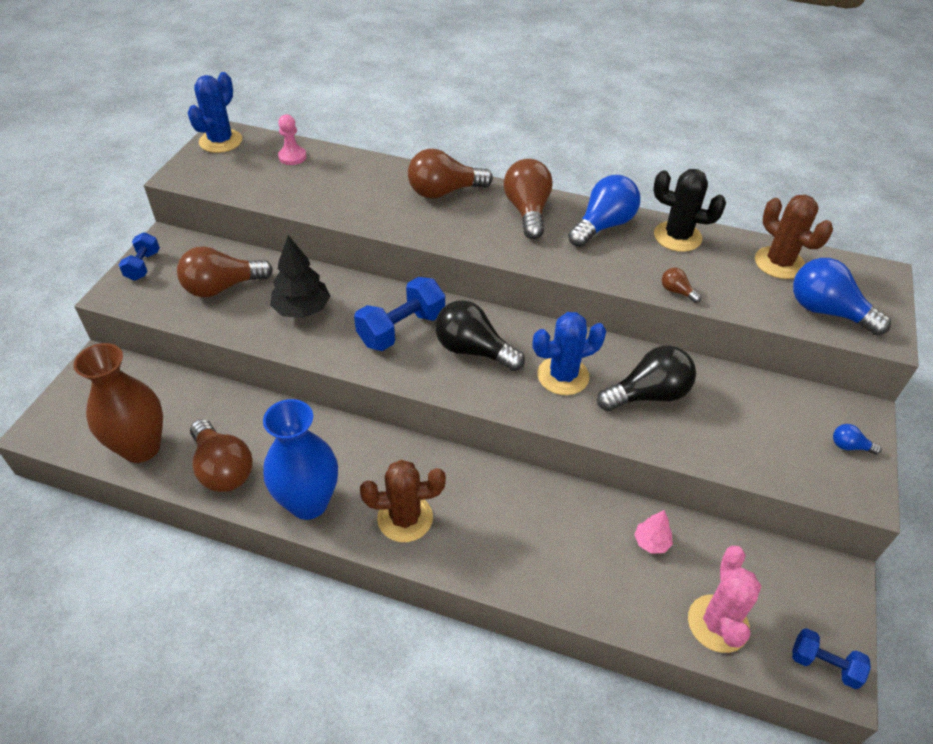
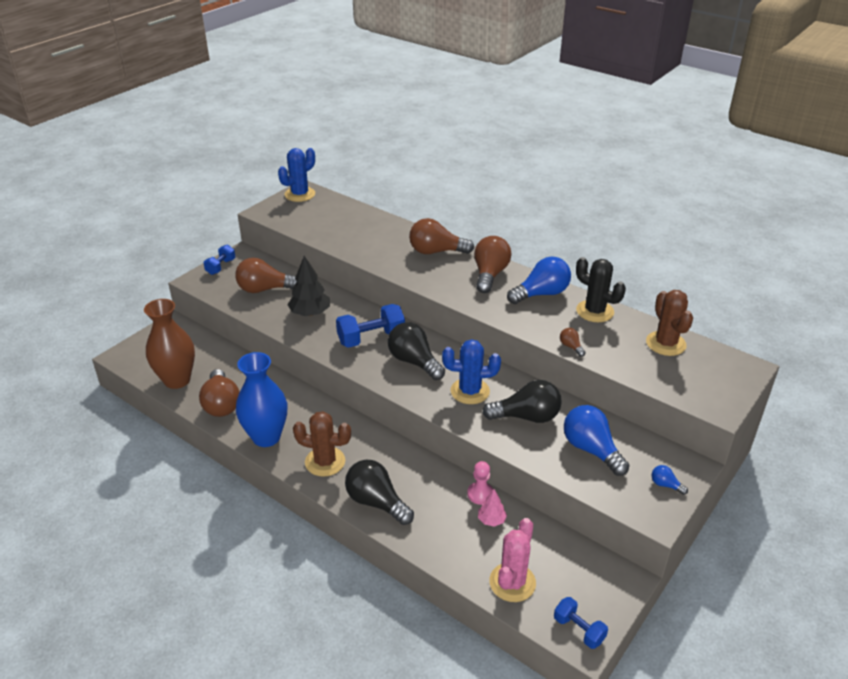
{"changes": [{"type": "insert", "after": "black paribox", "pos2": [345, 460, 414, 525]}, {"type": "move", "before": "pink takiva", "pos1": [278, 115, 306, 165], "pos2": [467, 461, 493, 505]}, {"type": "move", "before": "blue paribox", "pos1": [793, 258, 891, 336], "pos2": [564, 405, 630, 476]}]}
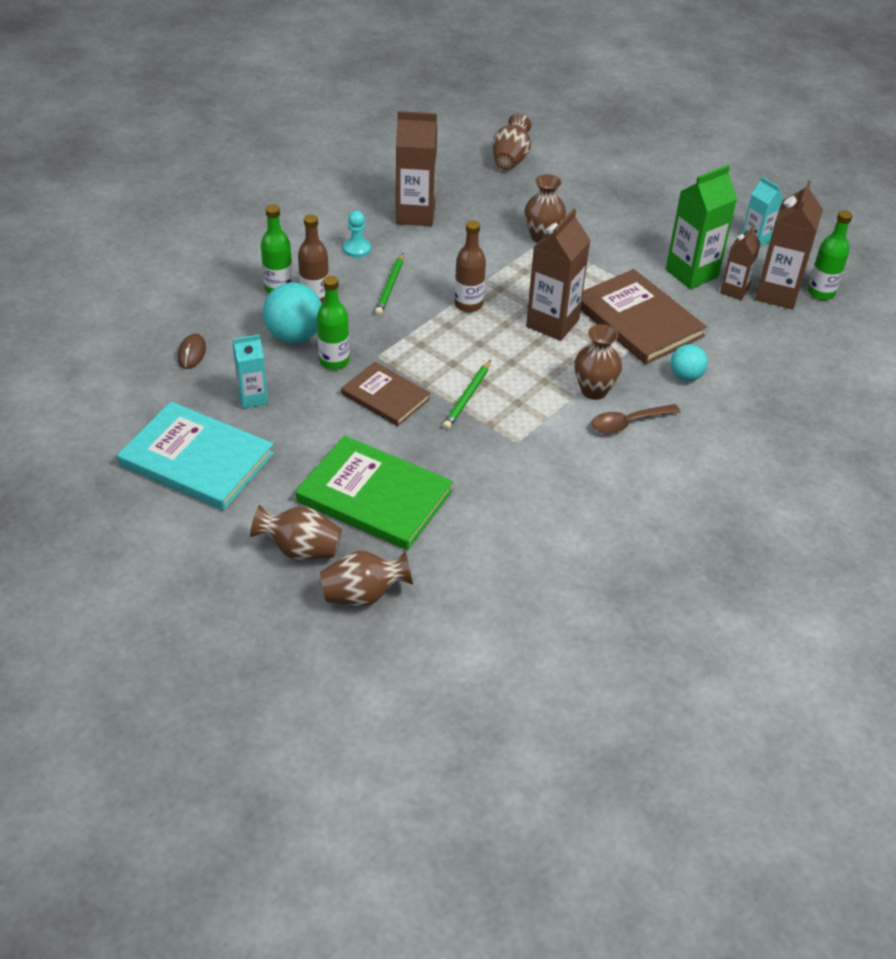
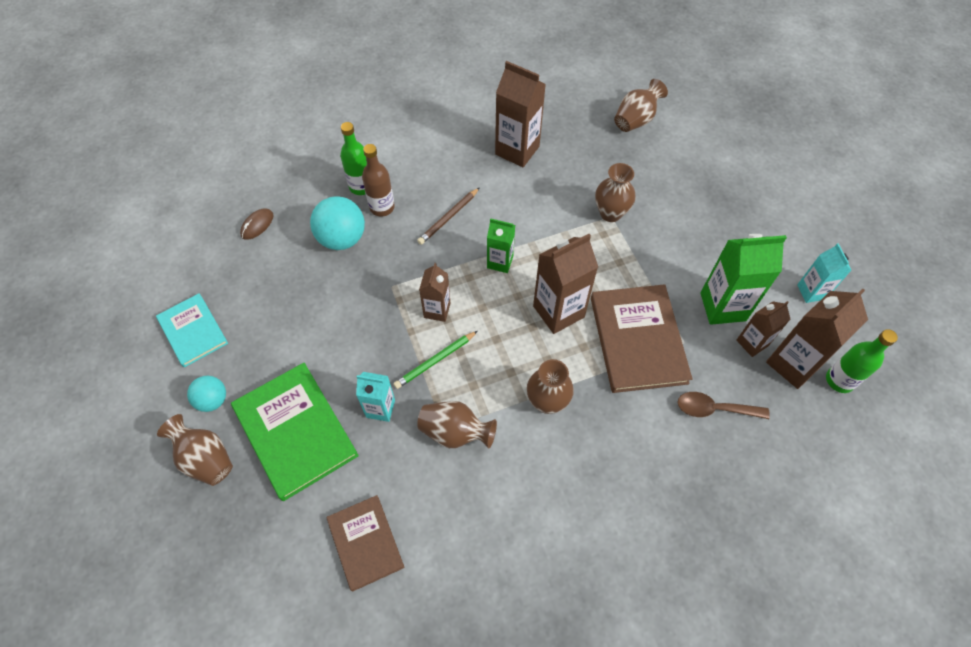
{"changes": [{"type": "resize", "before": "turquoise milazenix", "pos1": [117, 401, 274, 510], "pos2": [156, 293, 228, 367], "scale": 0.62}, {"type": "move", "before": "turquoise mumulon", "pos1": [670, 344, 708, 381], "pos2": [187, 376, 226, 412]}, {"type": "move", "before": "brown milazenix", "pos1": [341, 362, 430, 426], "pos2": [327, 495, 405, 592]}, {"type": "move", "before": "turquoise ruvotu", "pos1": [233, 334, 268, 409], "pos2": [356, 372, 395, 422]}, {"type": "recolor", "before": "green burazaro", "after": "brown burazaro", "pos1": [375, 253, 404, 315], "pos2": [417, 187, 480, 245]}, {"type": "move", "before": "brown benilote", "pos1": [320, 551, 413, 606], "pos2": [417, 401, 497, 448]}, {"type": "insert", "after": "brown ruvotu", "pos2": [419, 263, 450, 322]}, {"type": "replace", "before": "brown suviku", "after": "green ruvotu", "pos1": [454, 220, 486, 312], "pos2": [487, 218, 515, 273]}, {"type": "move", "before": "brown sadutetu", "pos1": [591, 404, 680, 434], "pos2": [677, 392, 770, 419]}, {"type": "delete", "before": "green suviku", "pos1": [317, 276, 350, 370]}, {"type": "delete", "before": "turquoise takiva", "pos1": [343, 211, 371, 258]}]}
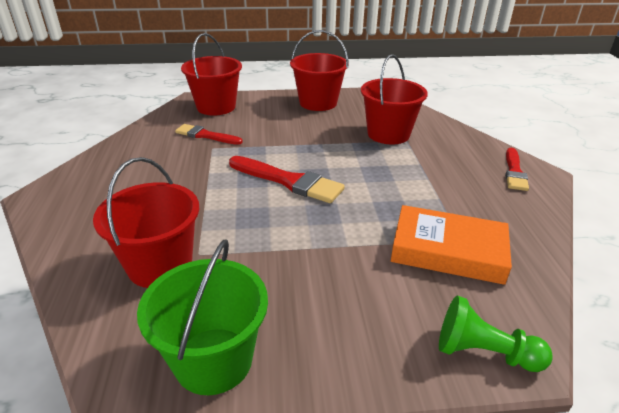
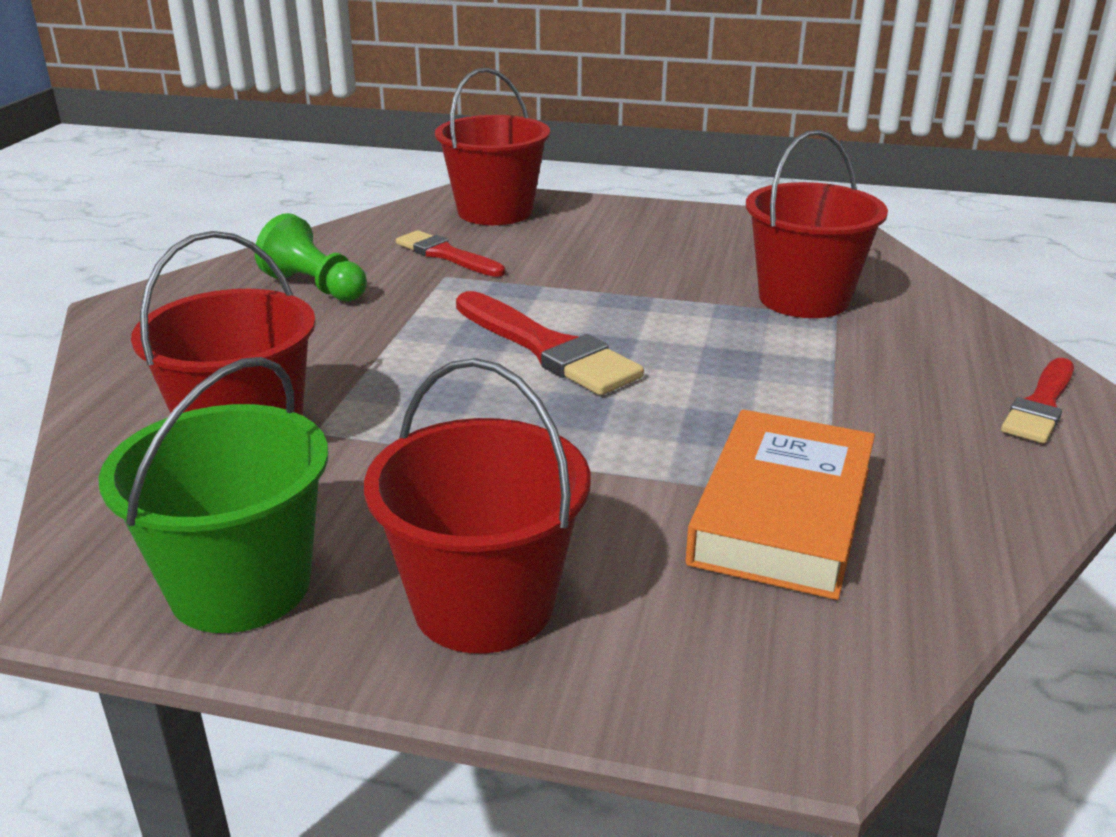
{"changes": [{"type": "move", "before": "green takiva", "pos1": [439, 295, 553, 372], "pos2": [255, 213, 367, 302]}, {"type": "move", "before": "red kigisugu", "pos1": [290, 30, 349, 111], "pos2": [364, 358, 591, 654]}, {"type": "rotate", "before": "orange milazenix", "pos1": [391, 205, 512, 285], "pos2": [686, 409, 875, 600], "turn": 75}]}
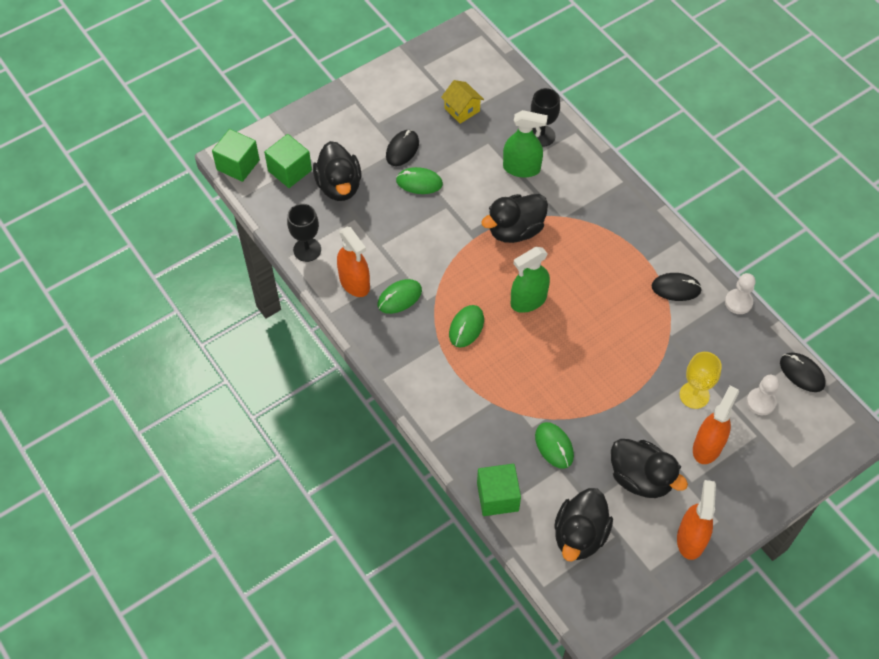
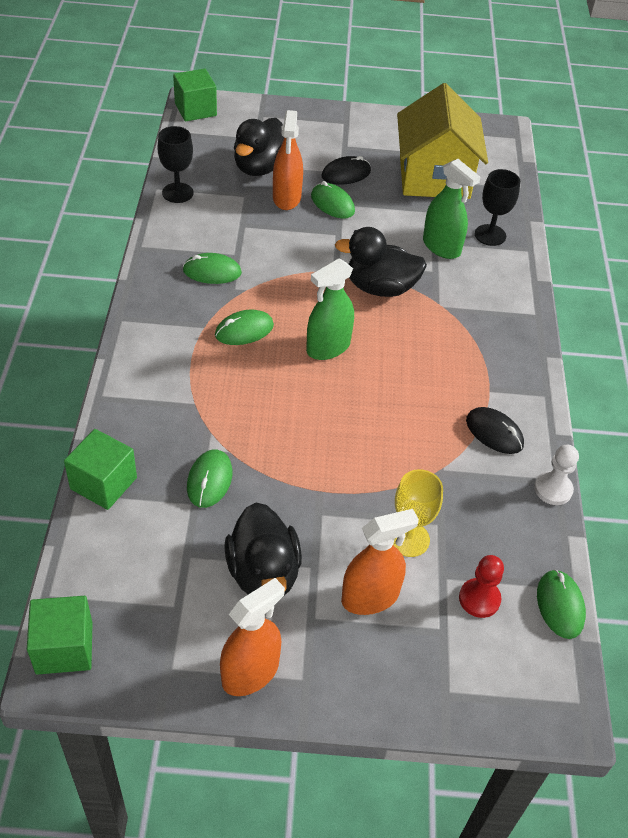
{"changes": [{"type": "move", "before": "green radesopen", "pos1": [264, 134, 312, 188], "pos2": [27, 596, 93, 675]}, {"type": "move", "before": "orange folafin", "pos1": [337, 226, 370, 297], "pos2": [273, 110, 303, 210]}, {"type": "rotate", "before": "green folafin", "pos1": [511, 247, 550, 313], "pos2": [306, 259, 354, 360], "turn": -45}, {"type": "resize", "before": "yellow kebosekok", "pos1": [441, 80, 484, 124], "pos2": [397, 83, 488, 199], "scale": 2.27}, {"type": "recolor", "before": "white takiva", "after": "red takiva", "pos1": [747, 375, 779, 415], "pos2": [459, 555, 504, 618]}, {"type": "recolor", "before": "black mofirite", "after": "green mofirite", "pos1": [780, 353, 826, 392], "pos2": [537, 569, 586, 639]}, {"type": "delete", "before": "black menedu", "pos1": [554, 488, 613, 561]}]}
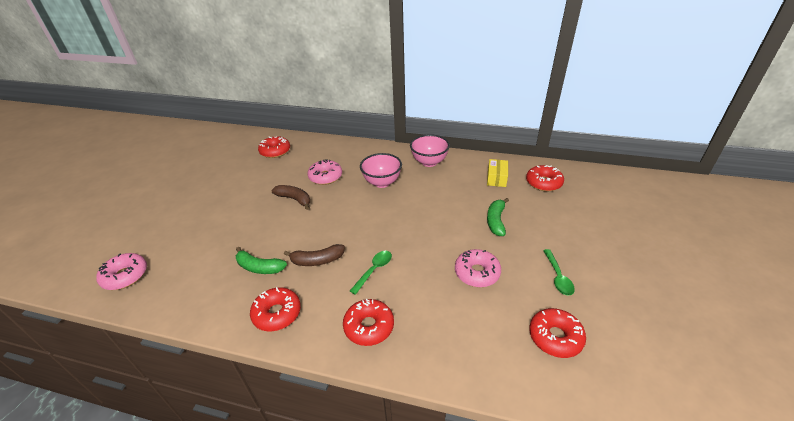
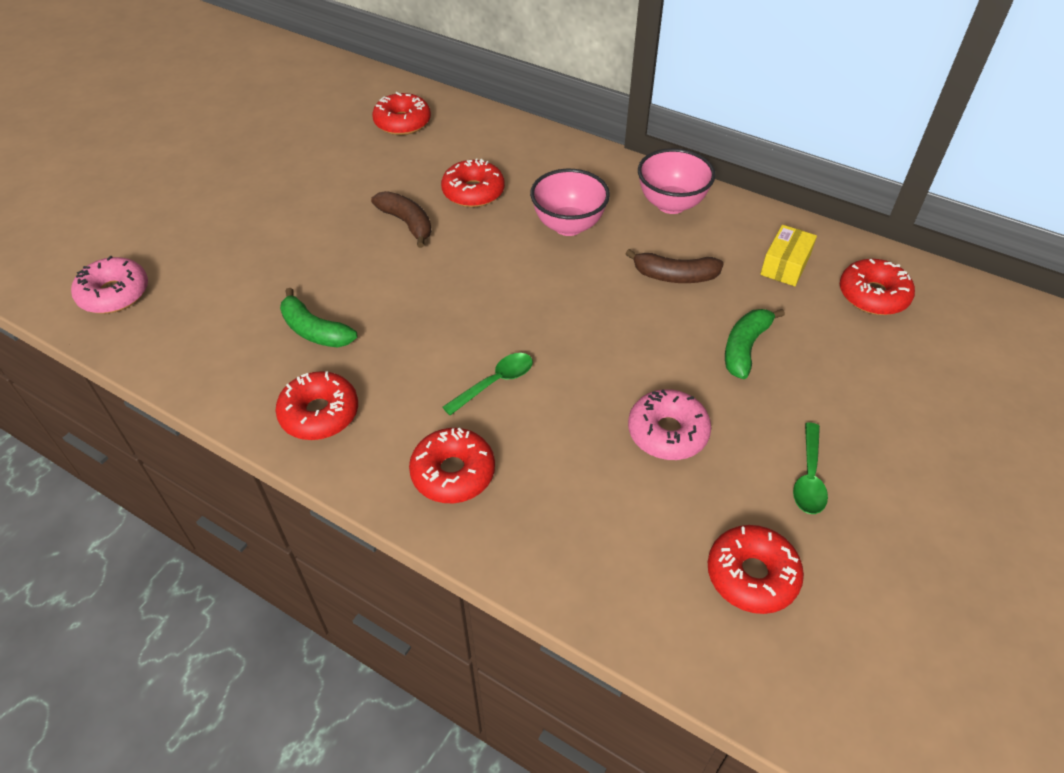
{"changes": [{"type": "recolor", "before": "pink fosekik", "after": "red fosekik", "pos1": [308, 159, 342, 185], "pos2": [441, 159, 505, 207]}, {"type": "move", "before": "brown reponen", "pos1": [284, 244, 345, 266], "pos2": [625, 249, 724, 283]}]}
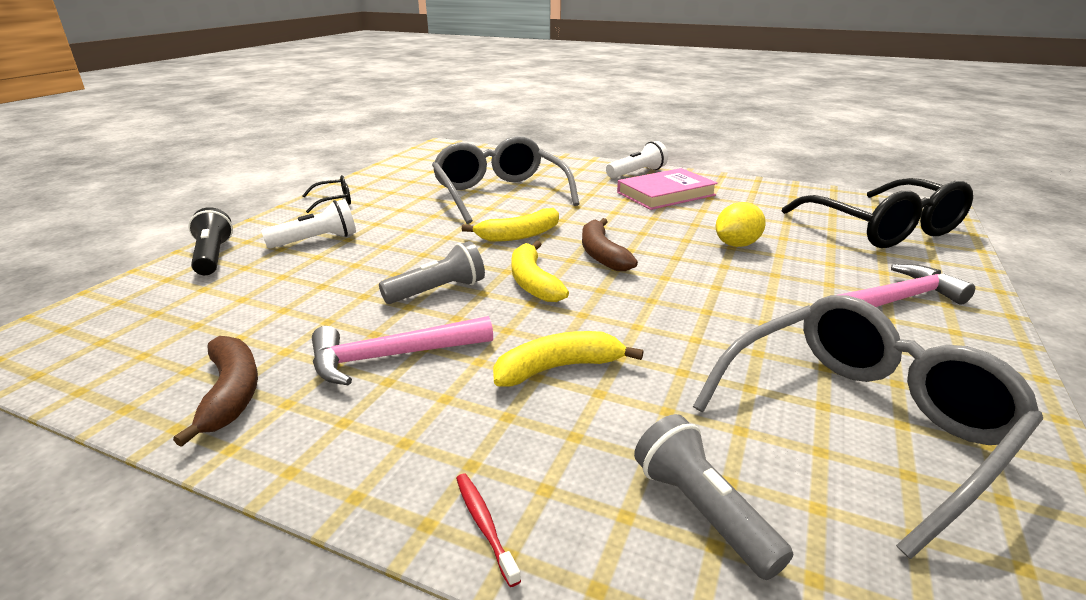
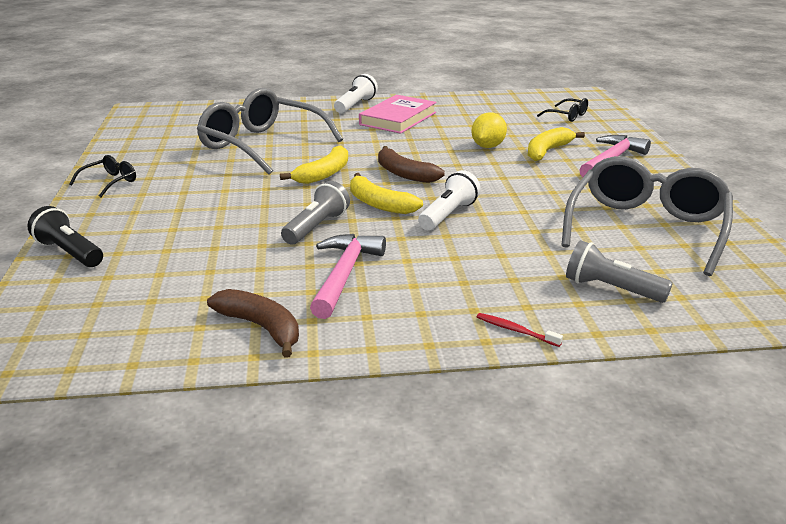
{"changes": [{"type": "rotate", "before": "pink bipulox", "pos1": [312, 316, 493, 385], "pos2": [310, 234, 386, 319], "turn": 150}, {"type": "move", "before": "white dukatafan", "pos1": [261, 199, 356, 248], "pos2": [418, 170, 481, 230]}, {"type": "move", "before": "yellow reponen", "pos1": [493, 331, 643, 386], "pos2": [528, 127, 585, 161]}, {"type": "resize", "before": "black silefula", "pos1": [782, 178, 973, 248], "pos2": [537, 98, 588, 122], "scale": 0.42}]}
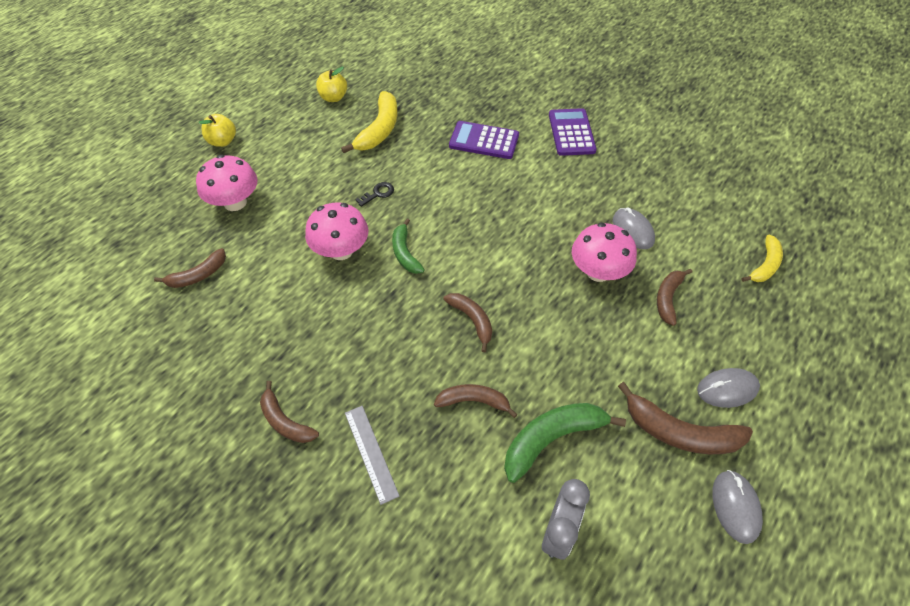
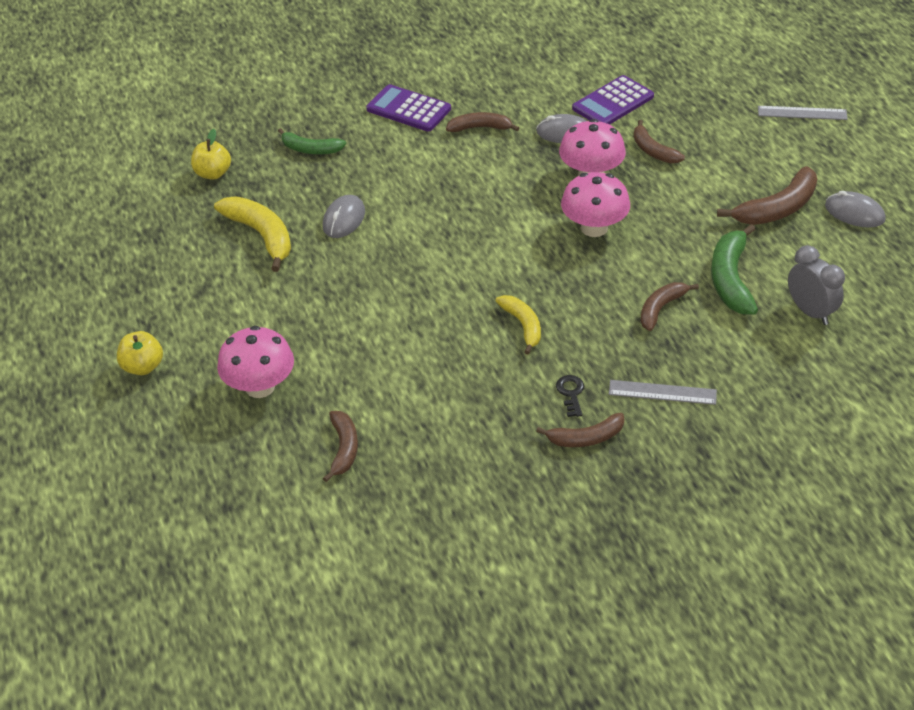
{"changes": [{"type": "move", "before": "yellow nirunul", "pos1": [316, 67, 347, 102], "pos2": [191, 129, 231, 180]}, {"type": "move", "before": "green reponen", "pos1": [392, 219, 425, 274], "pos2": [278, 128, 346, 154]}, {"type": "move", "before": "grey mofirite", "pos1": [697, 368, 760, 408], "pos2": [323, 195, 365, 238]}, {"type": "move", "before": "brown reponen", "pos1": [443, 293, 492, 352], "pos2": [446, 112, 519, 132]}, {"type": "move", "before": "yellow reponen", "pos1": [742, 235, 783, 282], "pos2": [495, 295, 541, 354]}, {"type": "move", "before": "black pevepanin", "pos1": [355, 182, 394, 207], "pos2": [556, 375, 584, 417]}, {"type": "move", "before": "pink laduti", "pos1": [305, 202, 368, 260], "pos2": [561, 172, 630, 237]}, {"type": "move", "before": "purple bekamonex", "pos1": [449, 121, 519, 159], "pos2": [572, 75, 654, 125]}, {"type": "insert", "after": "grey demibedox", "pos2": [758, 106, 848, 120]}]}
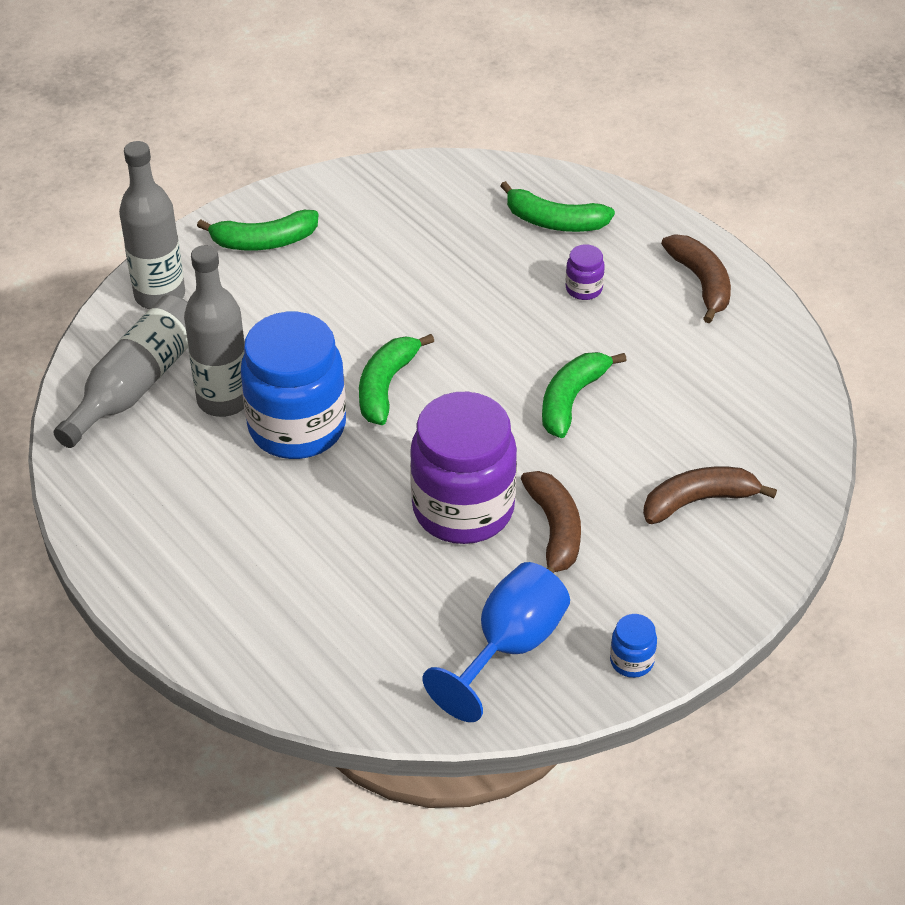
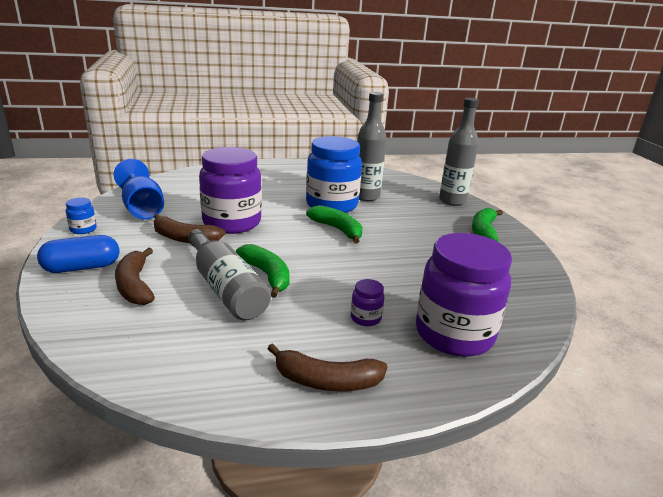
{"changes": [{"type": "insert", "after": "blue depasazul", "pos2": [37, 235, 119, 273]}, {"type": "rotate", "before": "brown reponen", "pos1": [643, 467, 777, 524], "pos2": [115, 248, 155, 305], "turn": 150}, {"type": "move", "before": "grey suviku", "pos1": [53, 295, 188, 448], "pos2": [188, 229, 271, 321]}, {"type": "replace", "before": "green reponen", "after": "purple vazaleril", "pos1": [500, 181, 615, 232], "pos2": [416, 233, 512, 357]}]}
